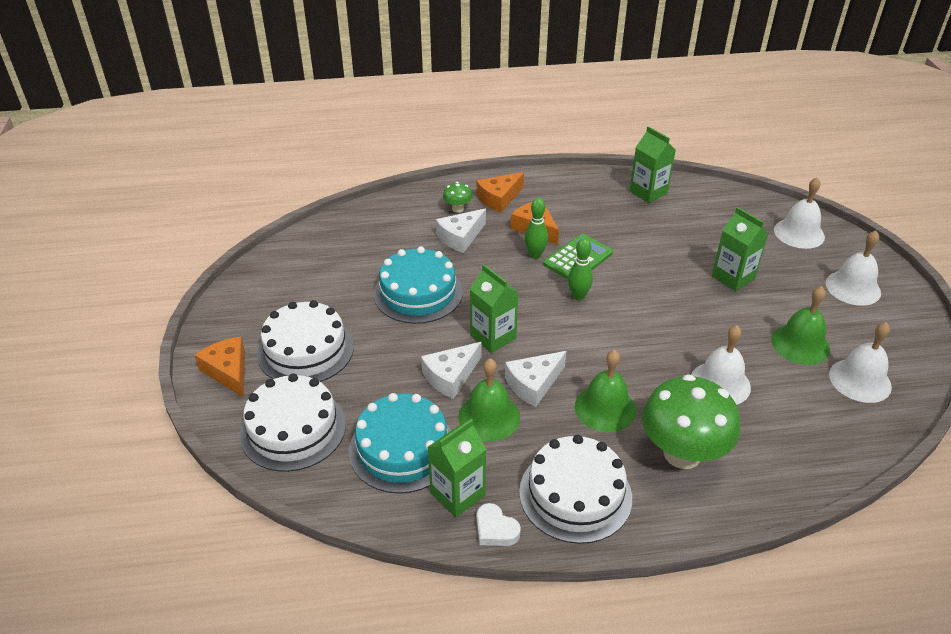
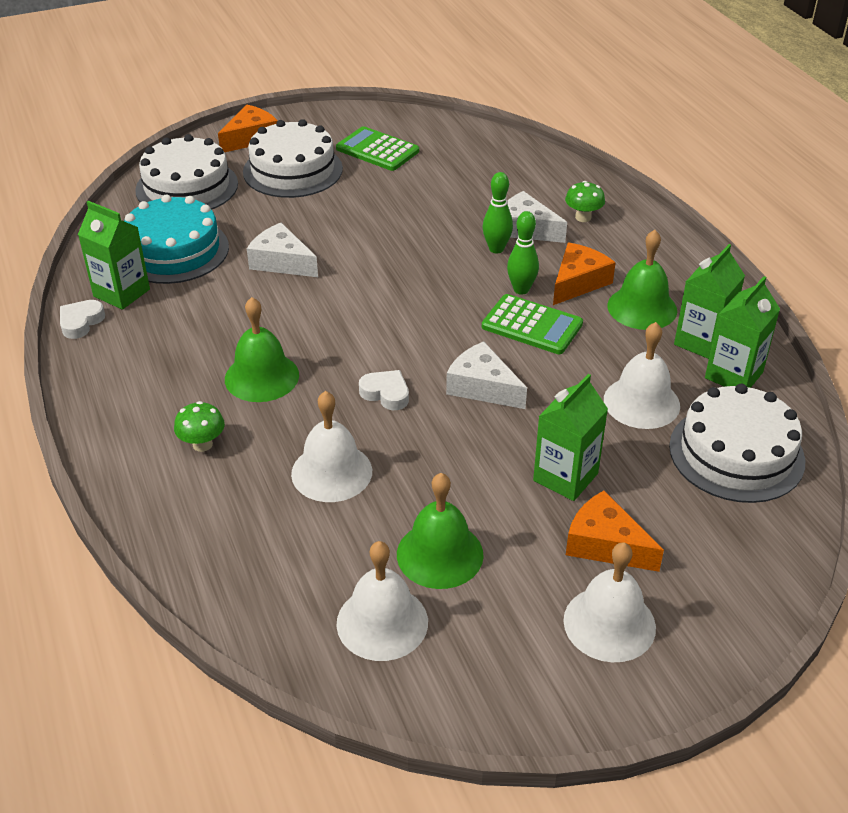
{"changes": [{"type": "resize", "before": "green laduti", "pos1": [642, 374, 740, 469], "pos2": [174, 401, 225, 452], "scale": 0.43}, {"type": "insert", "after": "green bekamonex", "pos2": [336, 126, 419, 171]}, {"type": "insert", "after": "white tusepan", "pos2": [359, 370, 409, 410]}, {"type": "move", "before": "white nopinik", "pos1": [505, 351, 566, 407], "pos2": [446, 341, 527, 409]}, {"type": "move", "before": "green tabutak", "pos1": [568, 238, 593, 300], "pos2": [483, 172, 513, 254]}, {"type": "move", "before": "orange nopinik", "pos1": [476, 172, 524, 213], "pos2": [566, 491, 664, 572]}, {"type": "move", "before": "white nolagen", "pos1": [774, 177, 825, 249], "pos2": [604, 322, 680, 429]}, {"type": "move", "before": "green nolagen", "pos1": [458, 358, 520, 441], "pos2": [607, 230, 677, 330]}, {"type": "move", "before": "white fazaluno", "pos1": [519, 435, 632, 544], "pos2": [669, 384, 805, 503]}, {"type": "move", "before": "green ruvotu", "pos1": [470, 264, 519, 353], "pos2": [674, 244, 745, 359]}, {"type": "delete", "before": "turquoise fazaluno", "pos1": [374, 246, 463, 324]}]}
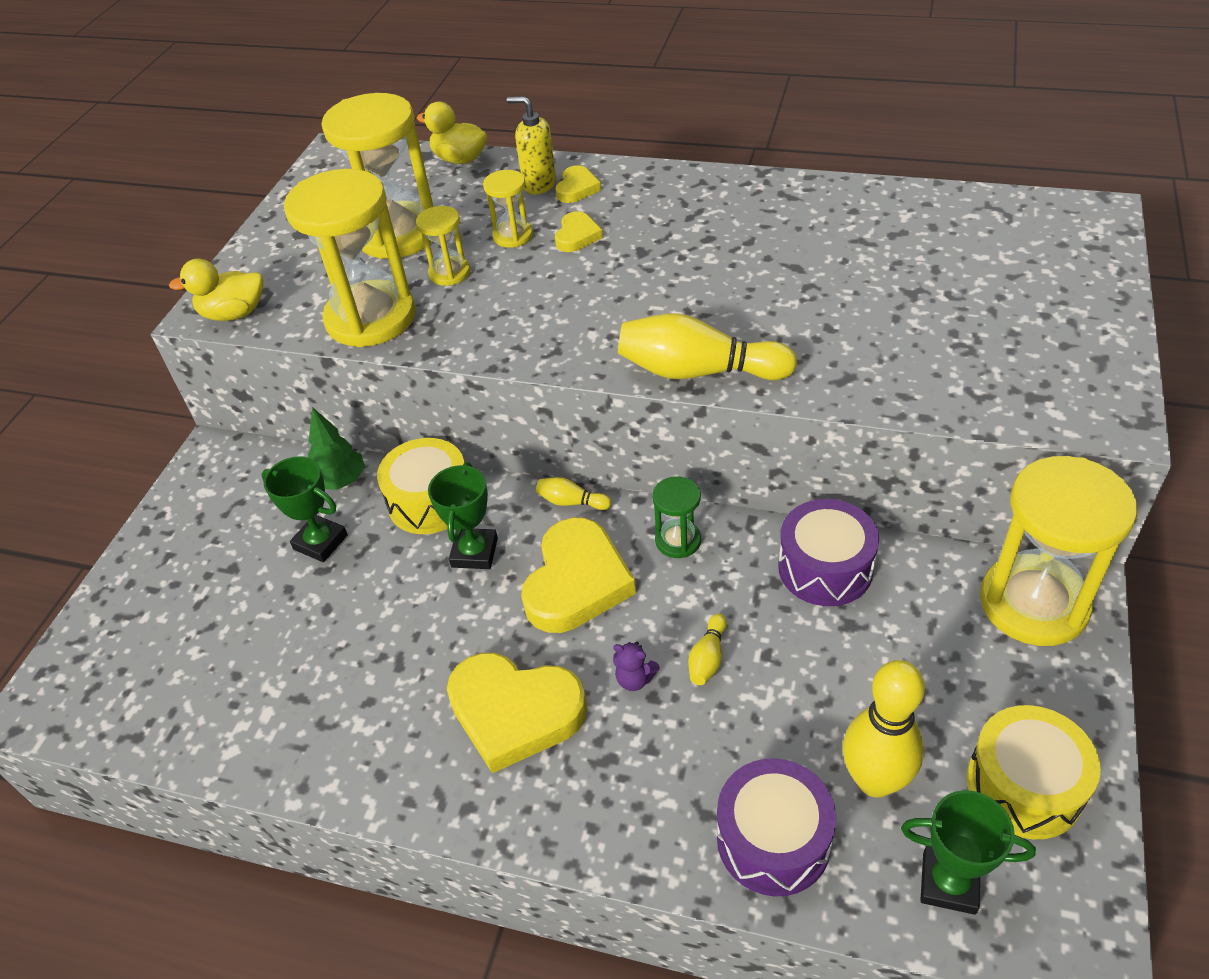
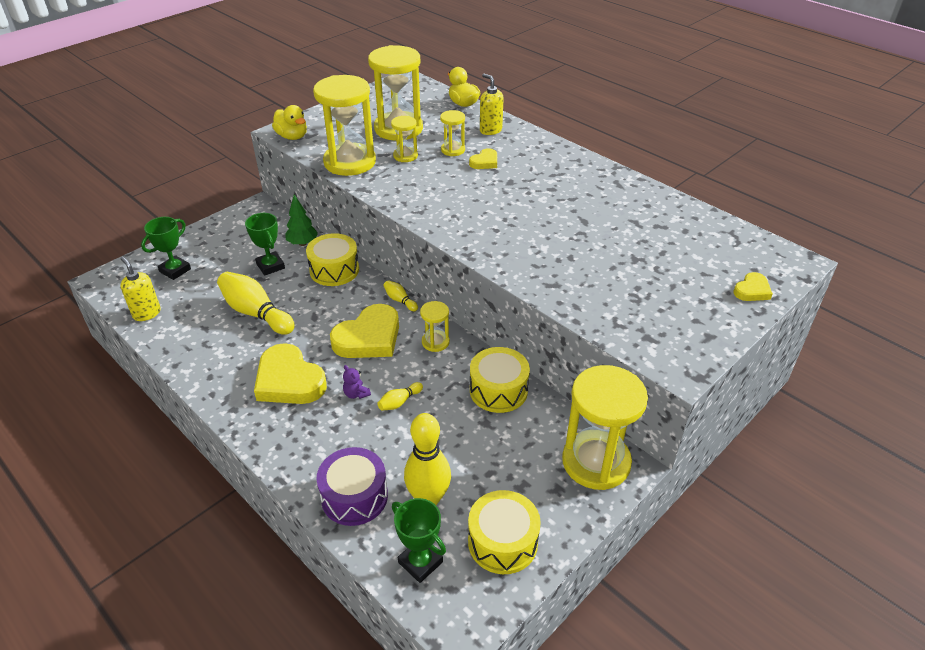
{"changes": [{"type": "insert", "after": "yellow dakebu", "pos2": [120, 257, 161, 321]}, {"type": "move", "before": "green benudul", "pos1": [428, 462, 498, 569], "pos2": [141, 217, 191, 280]}, {"type": "move", "before": "yellow tabutak", "pos1": [618, 313, 797, 380], "pos2": [217, 272, 295, 335]}, {"type": "rotate", "before": "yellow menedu", "pos1": [169, 259, 264, 321], "pos2": [272, 105, 307, 140], "turn": -150}, {"type": "recolor", "before": "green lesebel", "after": "yellow lesebel", "pos1": [652, 476, 701, 558], "pos2": [420, 301, 450, 352]}, {"type": "recolor", "before": "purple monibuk", "after": "yellow monibuk", "pos1": [778, 499, 879, 606], "pos2": [470, 347, 530, 413]}, {"type": "move", "before": "yellow tusepan", "pos1": [556, 165, 601, 203], "pos2": [733, 272, 773, 301]}]}
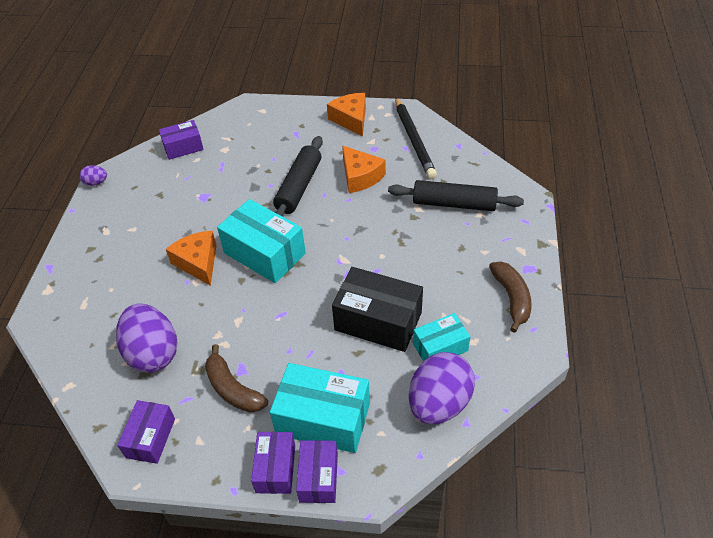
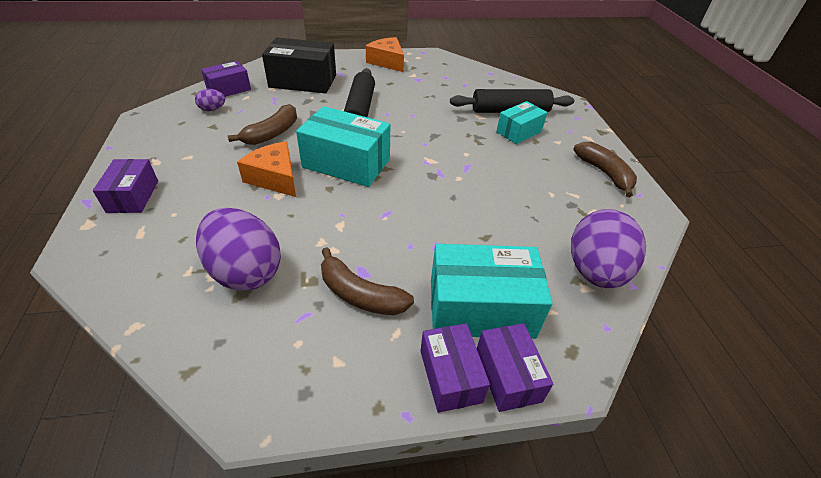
{"changes": [{"type": "move", "before": "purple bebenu", "pos1": [117, 400, 175, 464], "pos2": [93, 159, 158, 213]}, {"type": "move", "before": "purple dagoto", "pos1": [80, 165, 107, 186], "pos2": [195, 89, 225, 111]}, {"type": "insert", "after": "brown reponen", "pos2": [228, 104, 297, 145]}, {"type": "move", "before": "black bebenu", "pos1": [332, 267, 423, 352], "pos2": [262, 37, 336, 94]}, {"type": "move", "before": "turquoise bebenu", "pos1": [413, 313, 470, 361], "pos2": [496, 101, 547, 144]}, {"type": "delete", "before": "orange nopinik", "pos1": [342, 146, 386, 193]}, {"type": "delete", "before": "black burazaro", "pos1": [395, 97, 437, 179]}]}
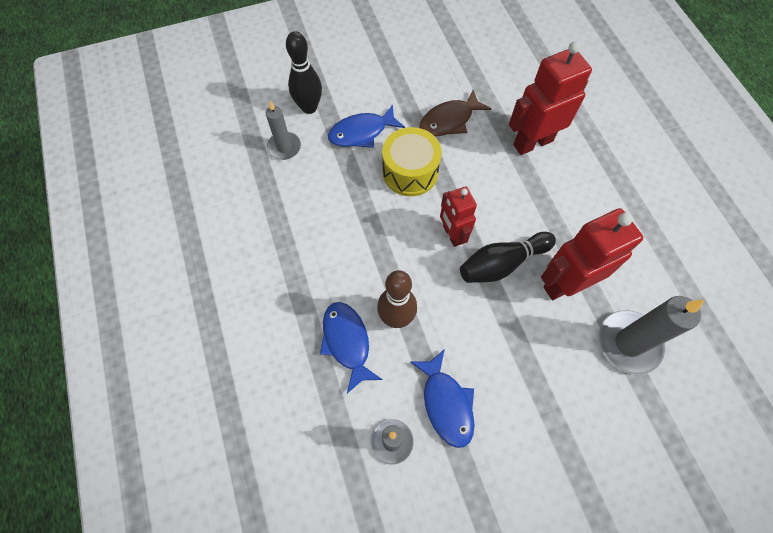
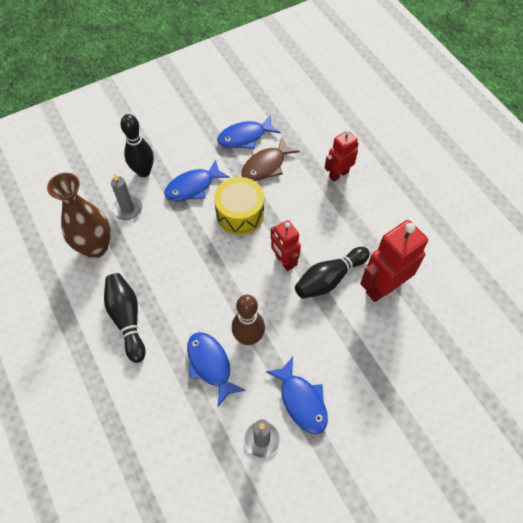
{"changes": [{"type": "insert", "after": "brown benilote", "pos2": [47, 173, 111, 258]}, {"type": "insert", "after": "black tabutak", "pos2": [104, 273, 145, 363]}, {"type": "insert", "after": "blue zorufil", "pos2": [217, 116, 281, 149]}, {"type": "resize", "before": "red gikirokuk", "pos1": [509, 41, 592, 155], "pos2": [325, 129, 359, 182], "scale": 0.62}, {"type": "delete", "before": "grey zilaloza", "pos1": [599, 296, 704, 375]}]}
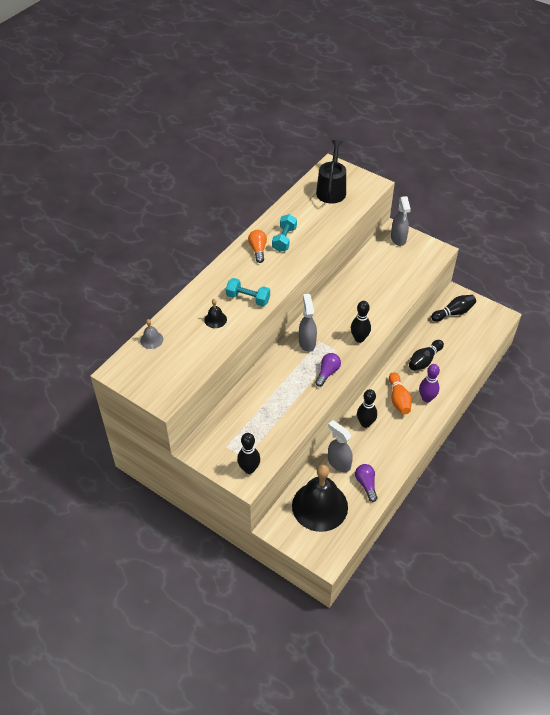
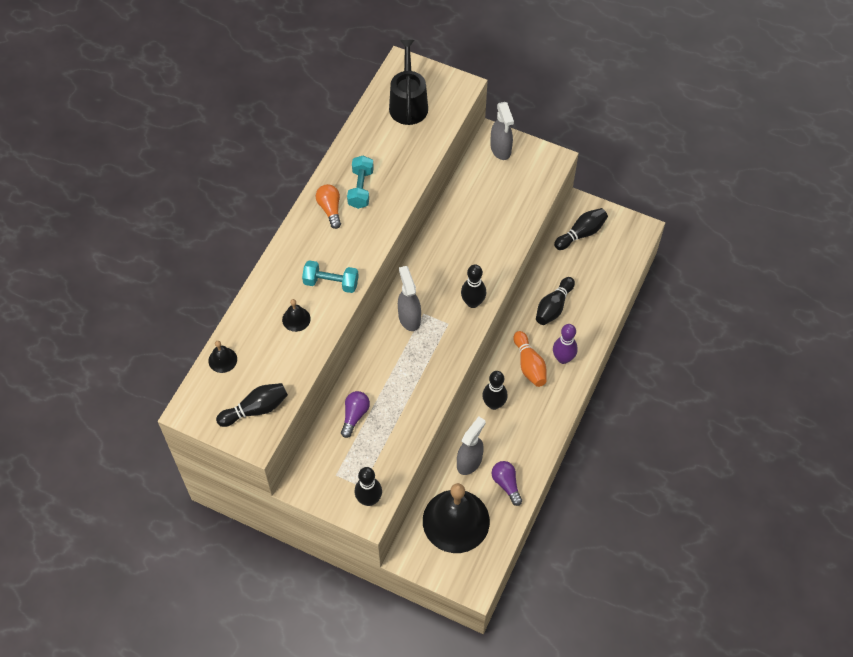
{"changes": [{"type": "recolor", "before": "grey nolagen", "after": "black nolagen", "pos1": [140, 319, 163, 349], "pos2": [208, 341, 237, 373]}, {"type": "insert", "after": "black tabutak", "pos2": [216, 383, 288, 427]}, {"type": "move", "before": "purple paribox", "pos1": [315, 353, 341, 387], "pos2": [341, 391, 370, 438]}, {"type": "rotate", "before": "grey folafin", "pos1": [328, 420, 353, 472], "pos2": [457, 416, 486, 475], "turn": 90}]}
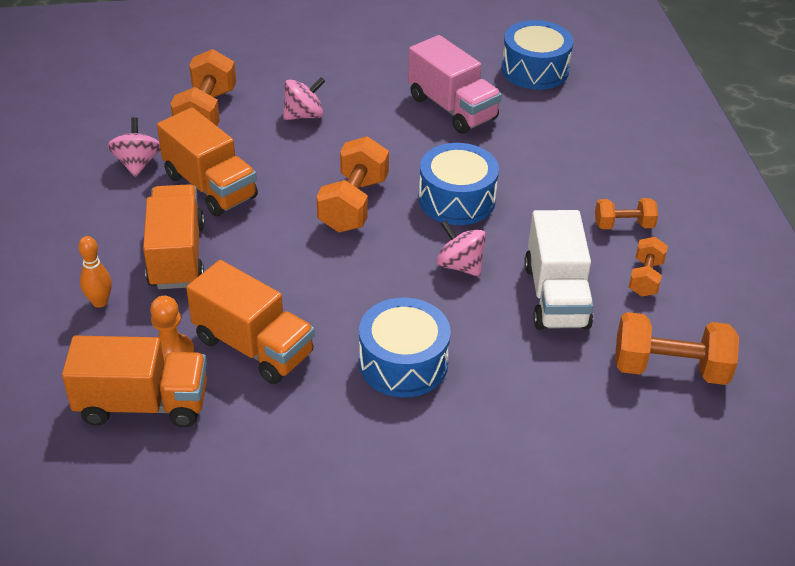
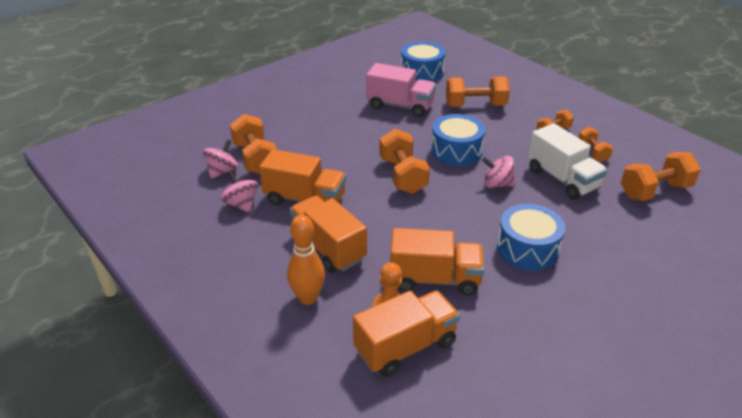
{"changes": [{"type": "move", "before": "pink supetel", "pos1": [283, 77, 325, 120], "pos2": [203, 140, 238, 179]}, {"type": "resize", "before": "orange tabutak", "pos1": [78, 236, 112, 308], "pos2": [287, 215, 325, 305], "scale": 1.56}, {"type": "insert", "after": "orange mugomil", "pos2": [446, 76, 510, 107]}]}
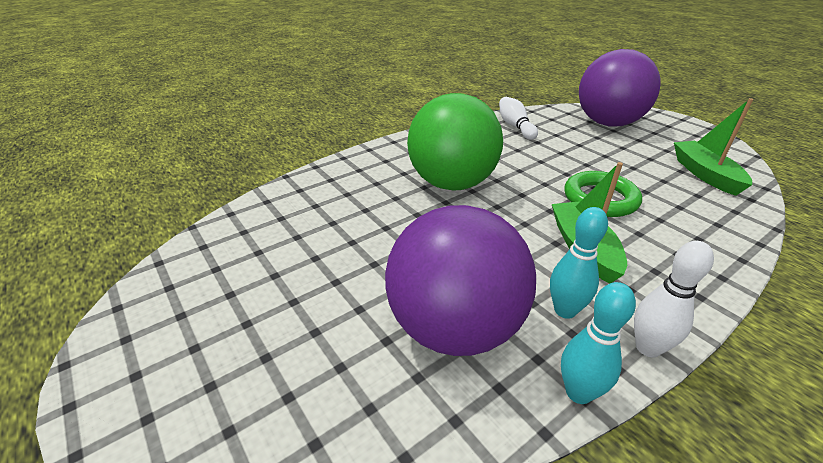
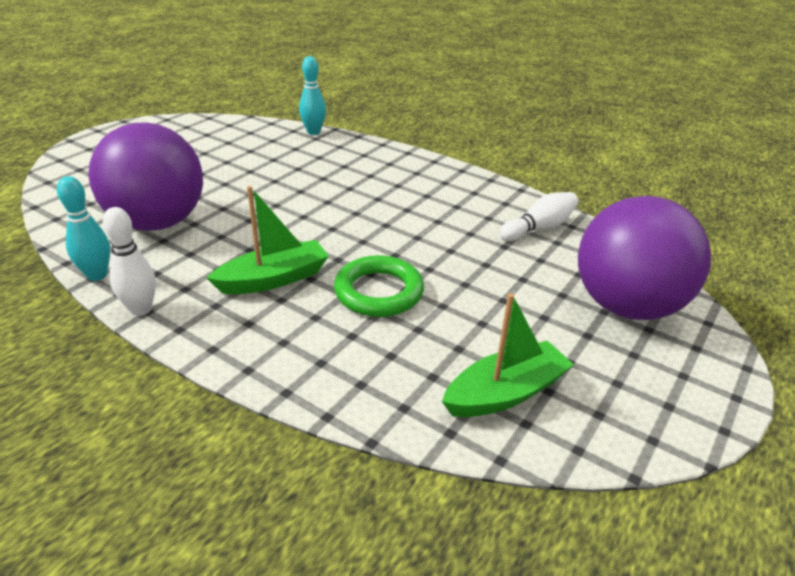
{"changes": [{"type": "move", "before": "turquoise tabutak", "pos1": [550, 207, 608, 319], "pos2": [299, 56, 326, 135]}, {"type": "delete", "before": "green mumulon", "pos1": [407, 93, 503, 191]}]}
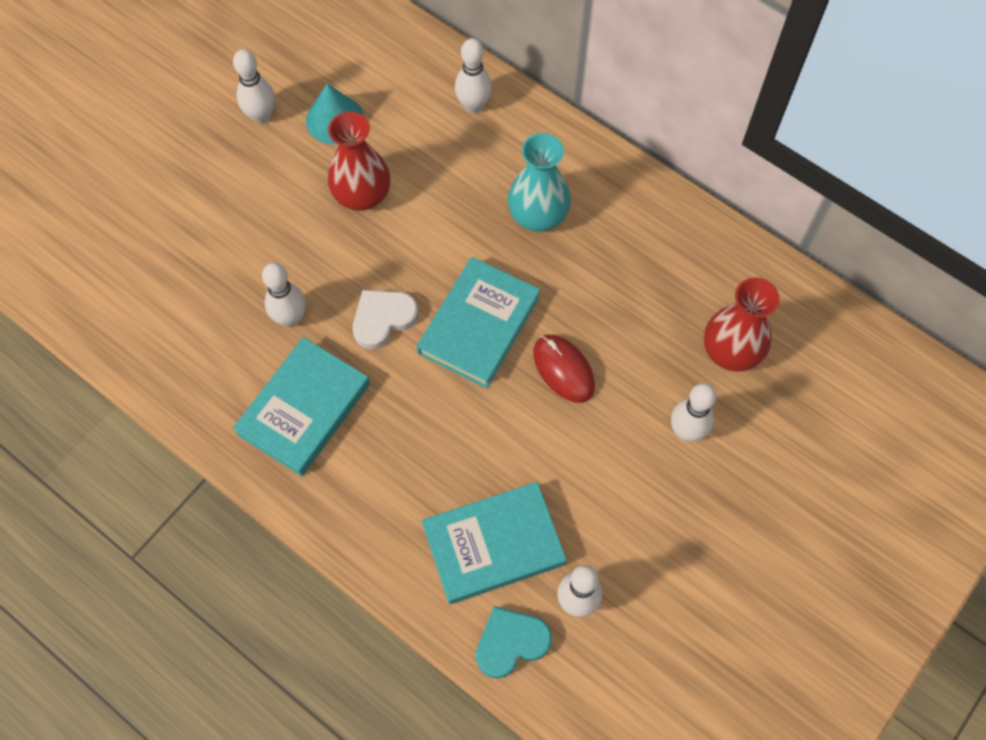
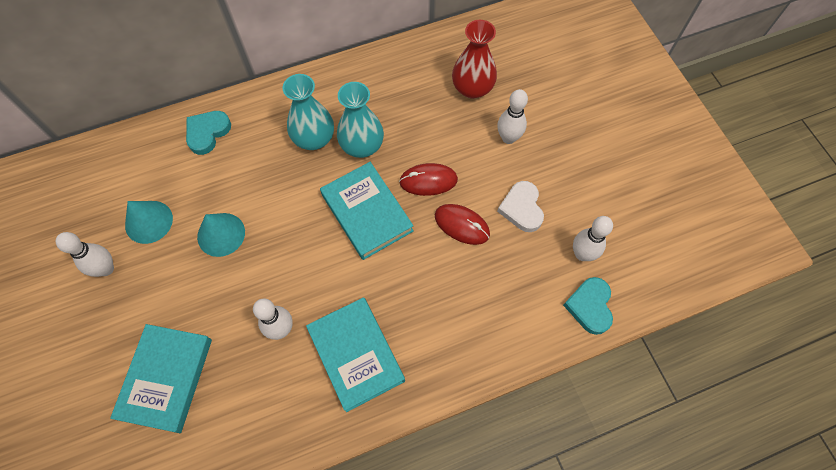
{"changes": [{"type": "move", "before": "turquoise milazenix", "pos1": [422, 482, 567, 604], "pos2": [110, 324, 212, 433]}, {"type": "replace", "before": "white tabutak", "after": "turquoise tusepan", "pos1": [455, 38, 492, 113], "pos2": [186, 111, 231, 155]}, {"type": "replace", "before": "red benilote", "after": "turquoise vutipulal", "pos1": [328, 111, 390, 211], "pos2": [197, 213, 245, 257]}, {"type": "insert", "after": "turquoise benilote", "pos2": [337, 82, 384, 158]}, {"type": "insert", "after": "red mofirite", "pos2": [435, 204, 490, 245]}, {"type": "move", "before": "white tusepan", "pos1": [353, 290, 418, 350], "pos2": [497, 181, 544, 232]}]}
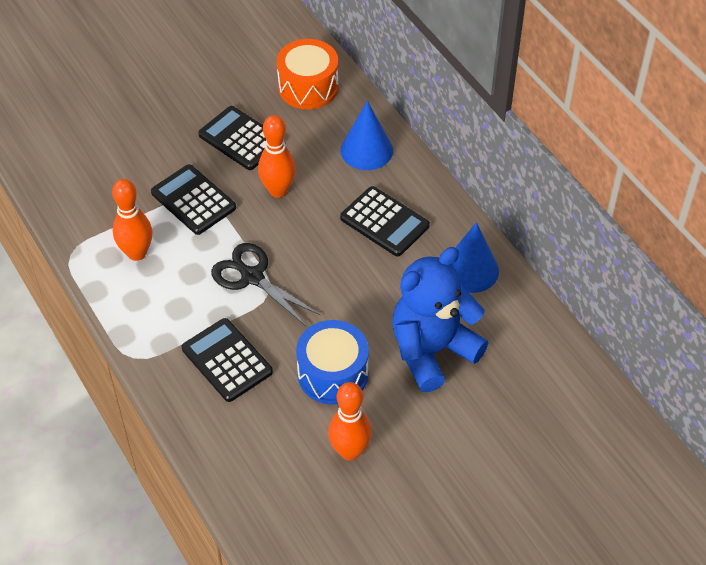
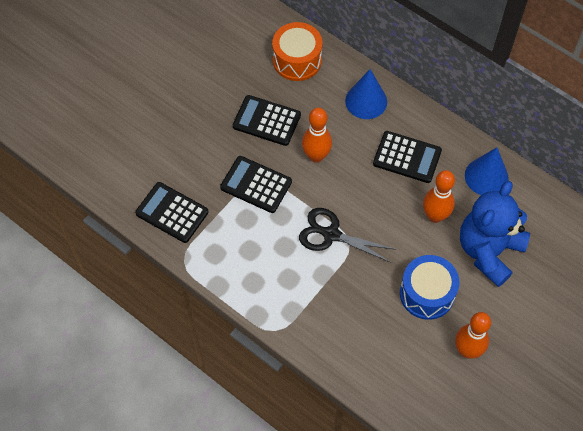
{"changes": [{"type": "move", "before": "black bekamonex", "pos1": [182, 318, 273, 402], "pos2": [135, 182, 208, 243]}, {"type": "move", "before": "orange tabutak", "pos1": [112, 179, 152, 261], "pos2": [423, 170, 455, 223]}]}
